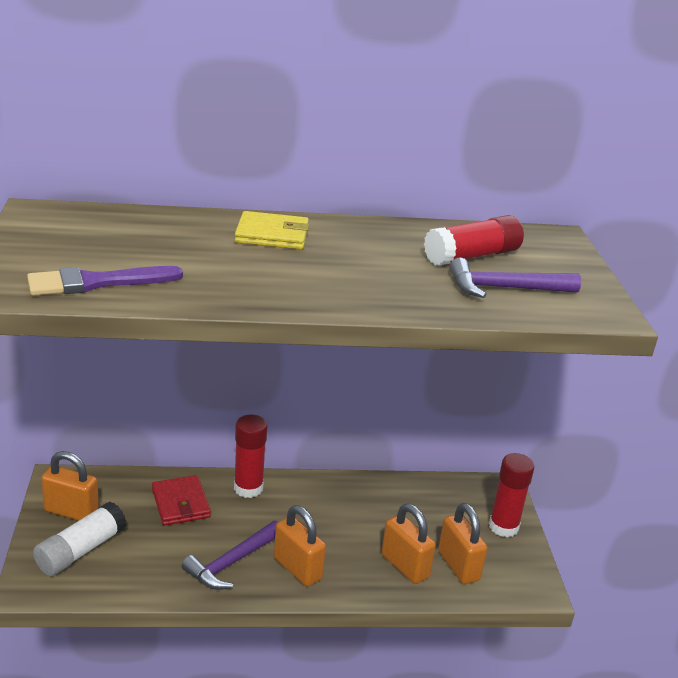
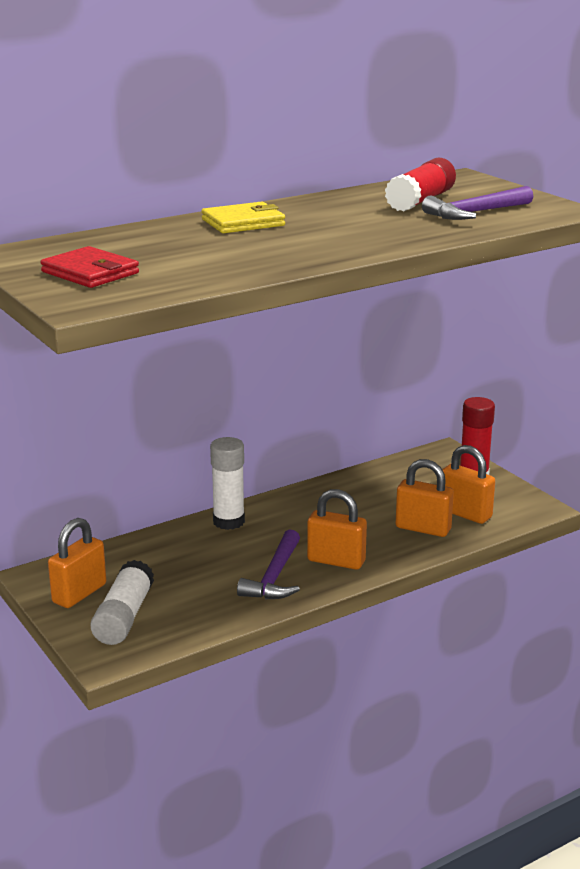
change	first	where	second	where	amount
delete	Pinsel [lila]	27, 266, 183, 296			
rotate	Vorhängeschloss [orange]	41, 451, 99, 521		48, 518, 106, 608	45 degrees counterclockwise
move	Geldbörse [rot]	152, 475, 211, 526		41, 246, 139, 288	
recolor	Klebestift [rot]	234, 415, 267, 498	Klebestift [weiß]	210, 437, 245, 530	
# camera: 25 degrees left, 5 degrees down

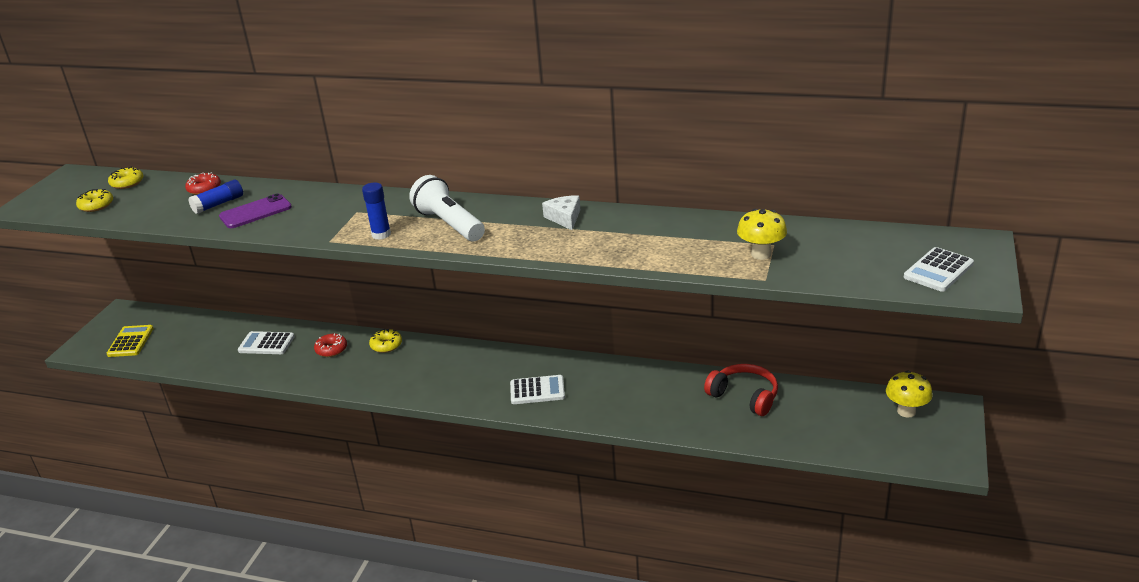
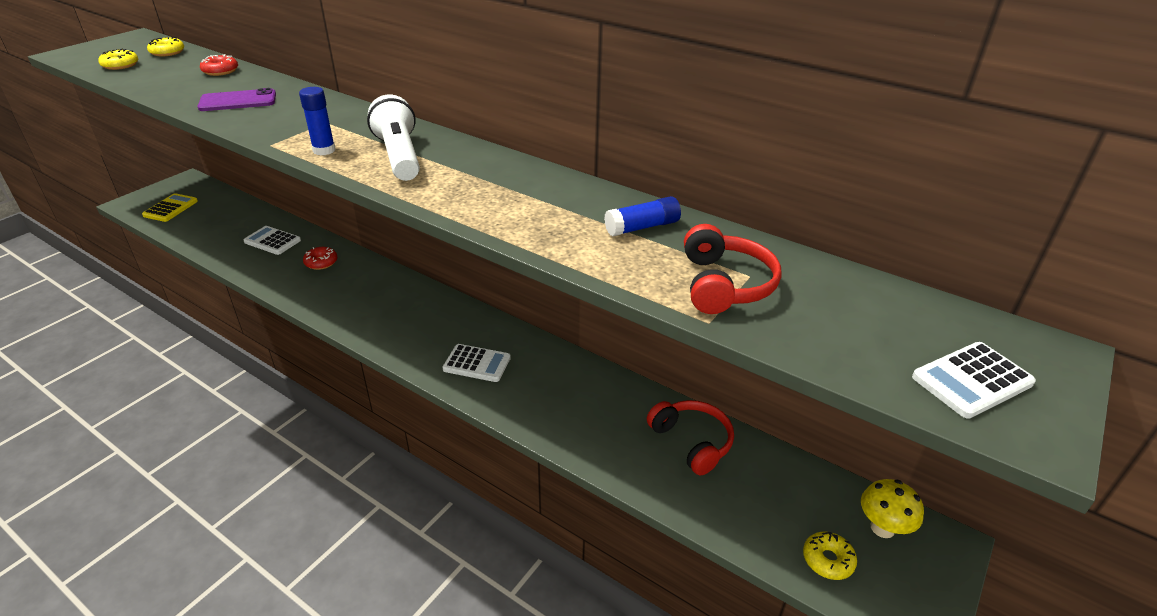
change	first	where	second	where	amount
move	Klebestift [blau]	188, 180, 243, 214		604, 196, 681, 237	
move	Donut [gelb]	369, 329, 402, 353		803, 532, 857, 580	
delete	Käse [weiß]	542, 195, 580, 230			
replace	Pilz [gelb]	737, 209, 787, 260	Kopfhörer [rot]	684, 224, 782, 314	
# camera: 15 degrees right, 5 degrees up

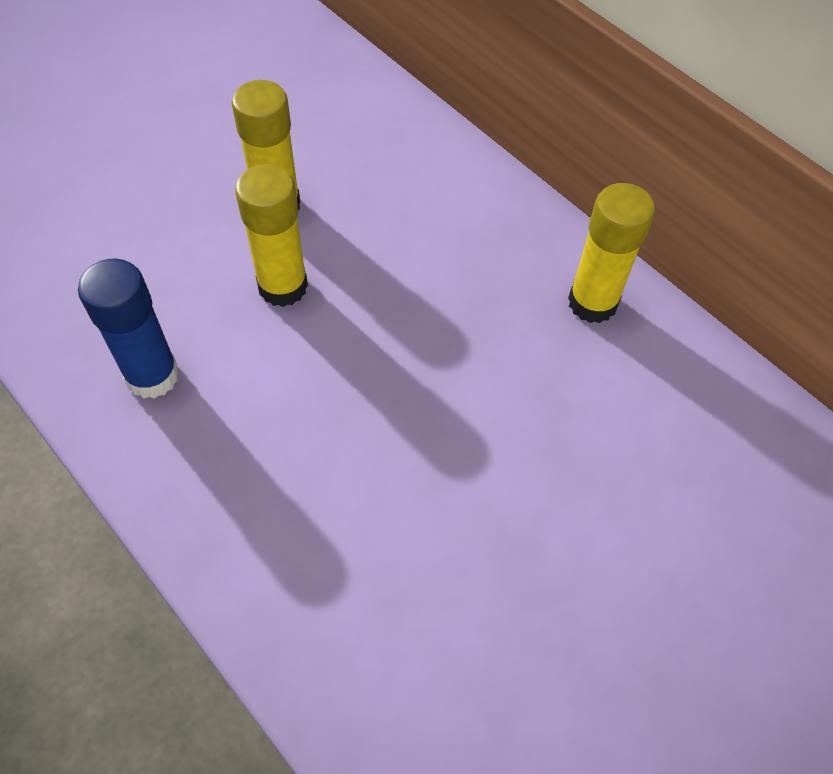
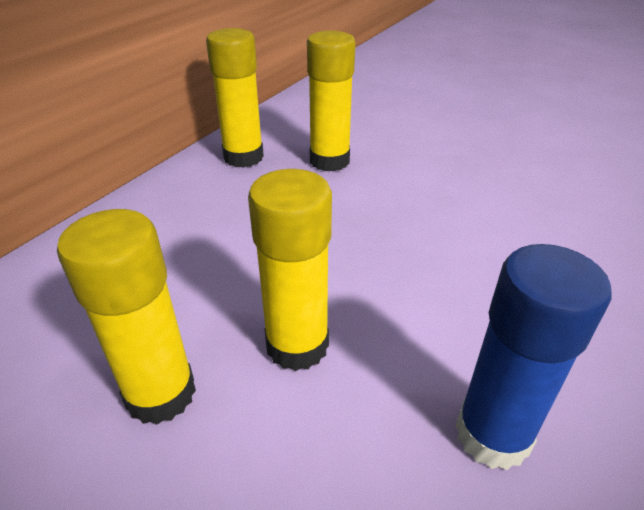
change	first	where	second	where	amount
insert			Klebestift [gelb]	307, 31, 356, 171	
# camera: 105 degrees left, 20 degrees down

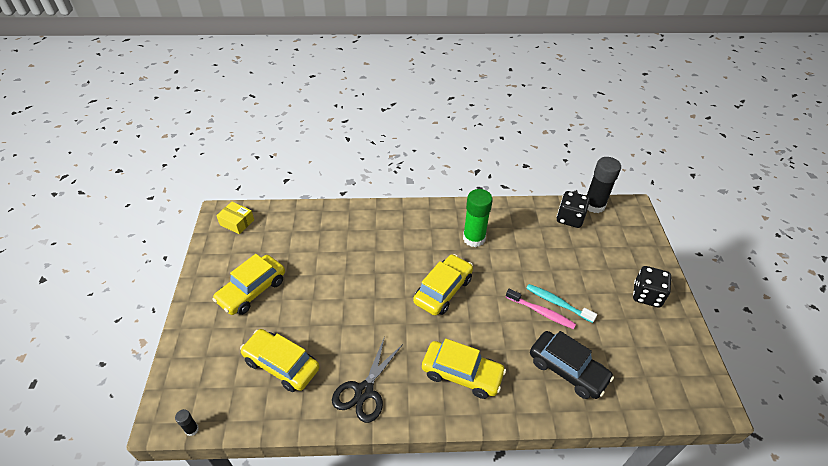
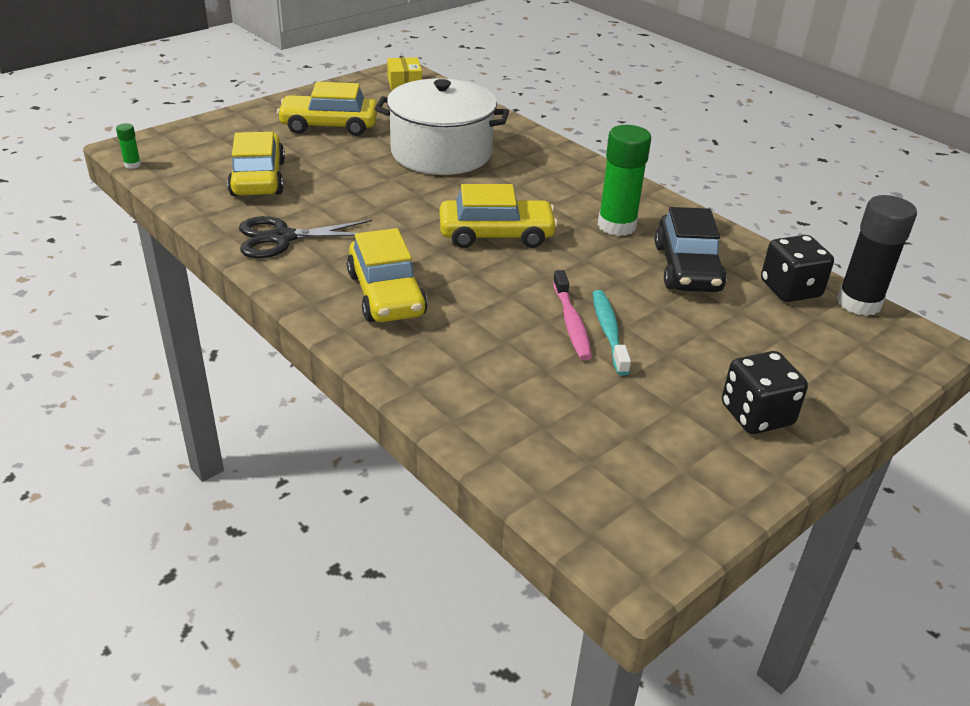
change	first	where	second	where	amount
recolor	Klebestift [schwarz]	175, 409, 199, 436	Klebestift [grün]	116, 123, 141, 169	
move	Auto [schwarz]	530, 331, 614, 399		655, 207, 727, 292	
insert			Kochtopf [weiß]	375, 78, 509, 175	
# camera: 50 degrees right, 10 degrees down

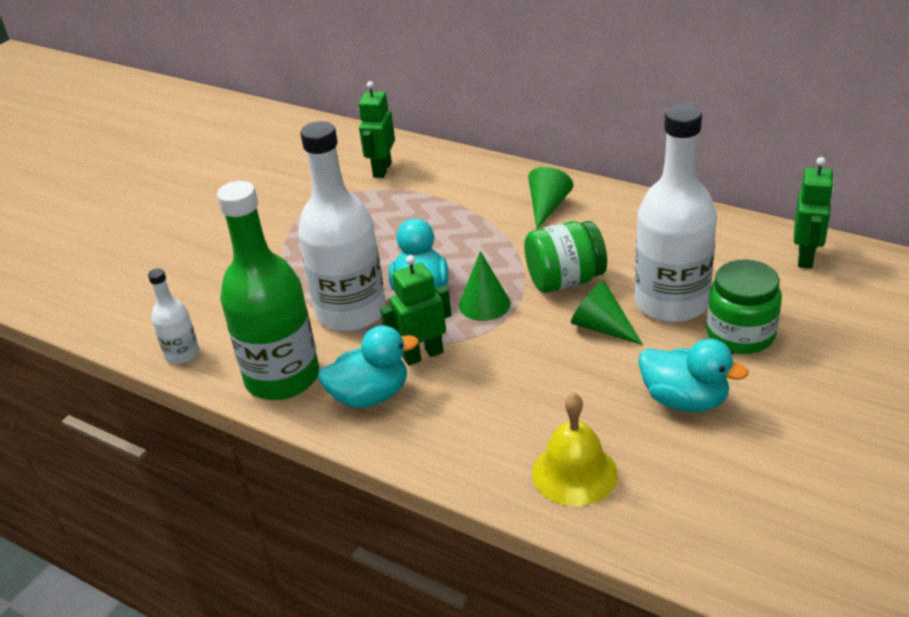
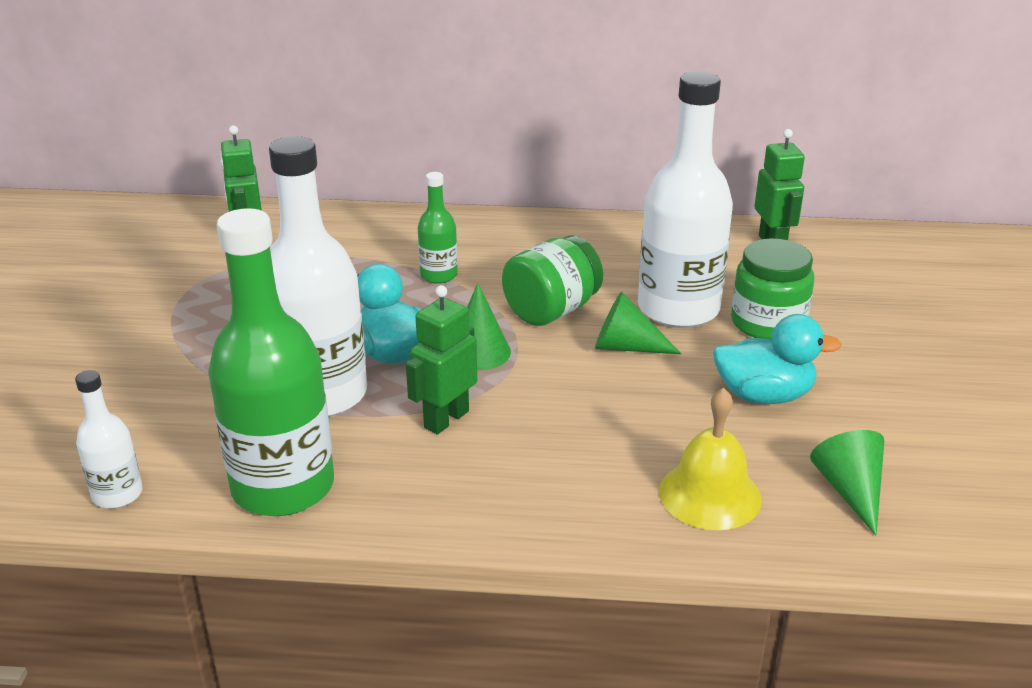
change	first	where	second	where	amount
delete	Ente [türkis]	318, 325, 419, 408			
move	Kegel [grün]	528, 167, 573, 229		810, 430, 885, 536	
insert			Flasche [grün]	418, 172, 458, 284	
# camera: 30 degrees left, 5 degrees down

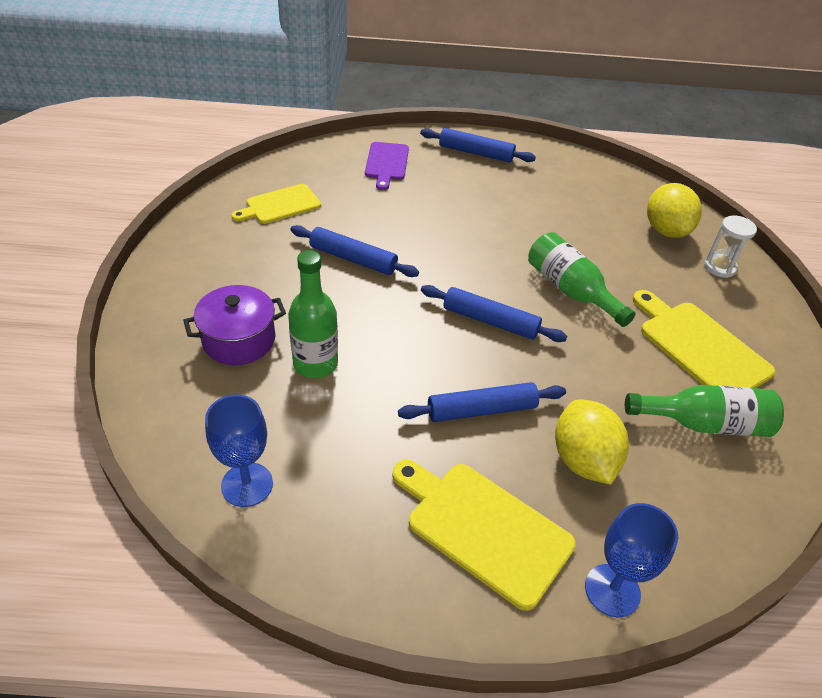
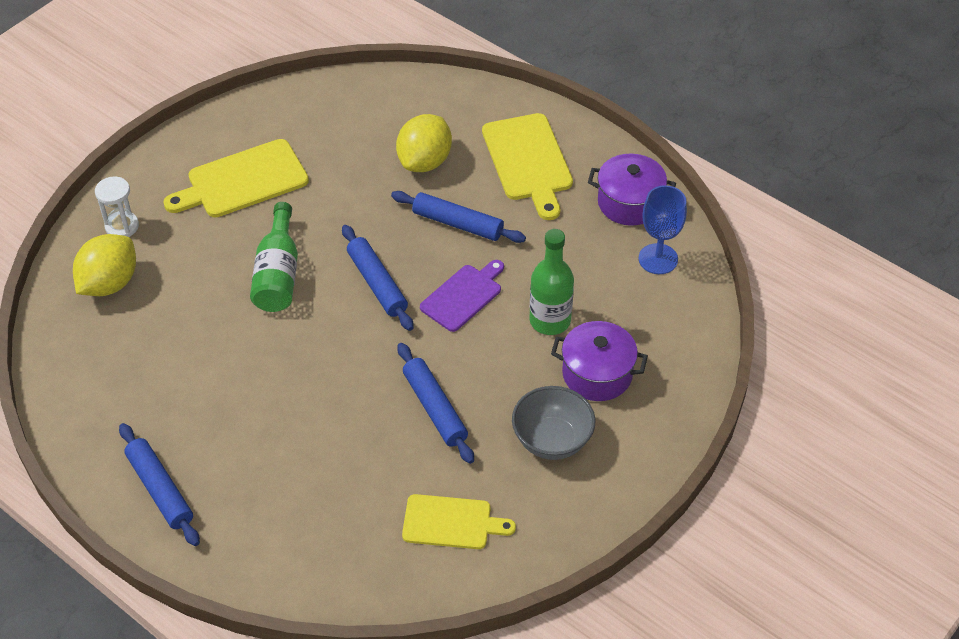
change	first	where	second	where	amount
move	Schneidebrett [lila]	365, 142, 409, 190		420, 260, 504, 332	
delete	Kelch [blau]	585, 503, 678, 617			
delete	Flasche [grün]	625, 385, 784, 437			
rotate	Schneidebrett [gelb]	632, 290, 775, 388		163, 139, 309, 217	60 degrees clockwise
insert			Schüssel [grau]	512, 386, 595, 460	
insert			Kochtopf [lila]	588, 154, 676, 226	
# camera: 140 degrees left, 5 degrees up

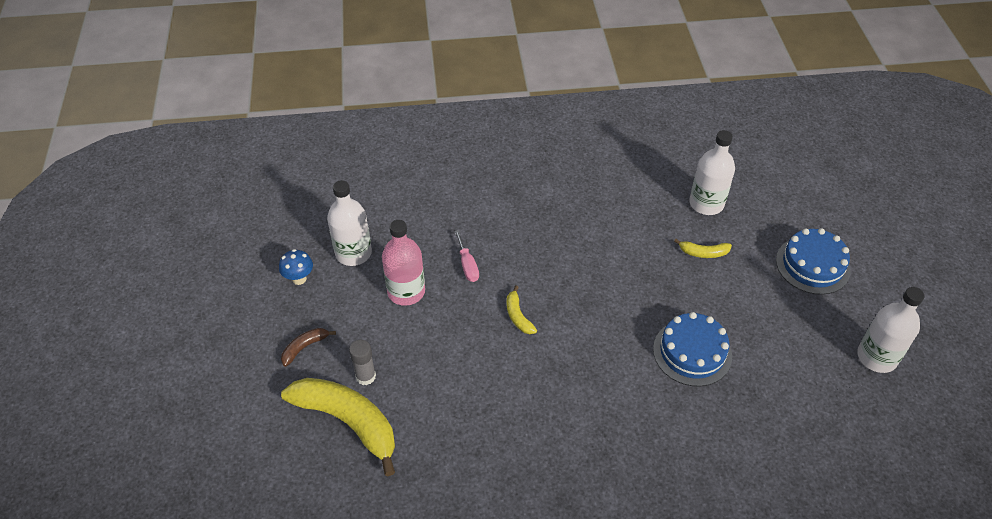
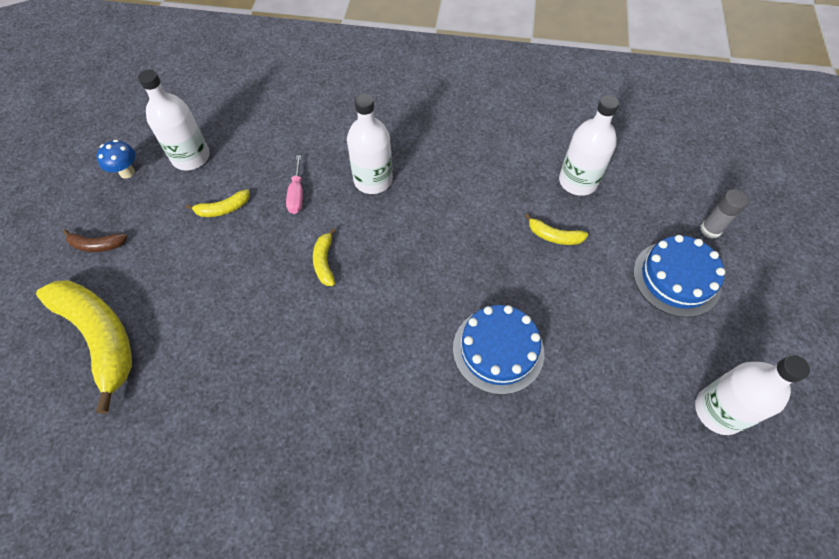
change	first	where	second	where	amount
rotate	Banane [braun]	281, 328, 336, 367		63, 229, 127, 252	150 degrees counterclockwise
move	Klebestift [grau]	349, 340, 376, 385		700, 189, 748, 239	
replace	Flasche [rosa]	382, 220, 425, 306	Banane [gelb]	186, 189, 250, 217	
insert			Flasche [weiß]	347, 94, 393, 194	
# camera: 15 degrees right, 10 degrees up

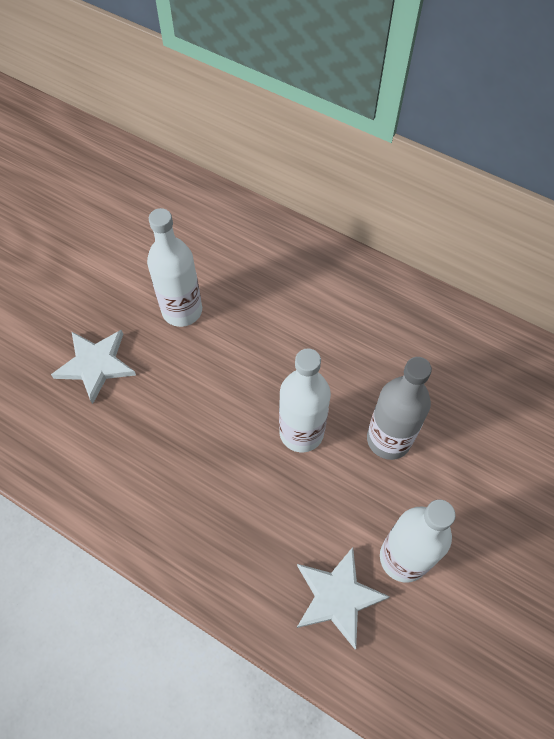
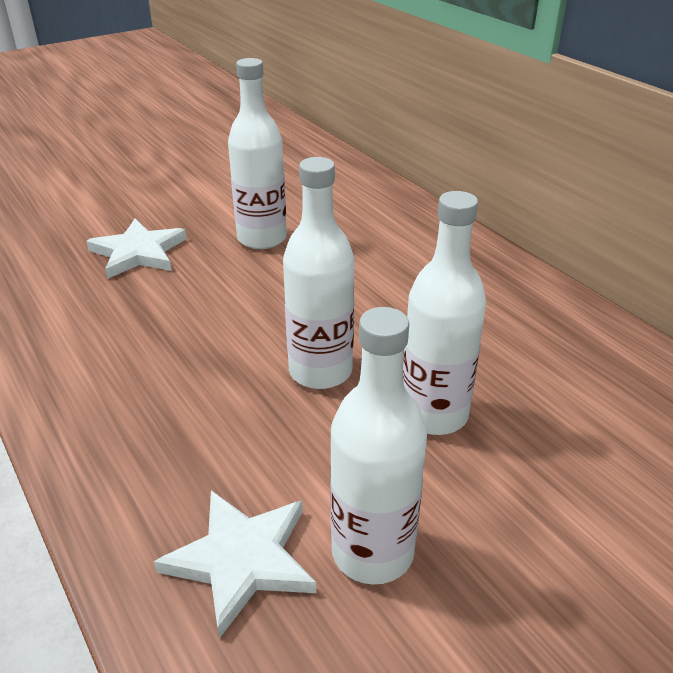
change	first	where	second	where	amount
recolor	Flasche [grau]	367, 357, 432, 460	Flasche [weiß]	403, 191, 486, 435	
# camera: 25 degrees right, 25 degrees down

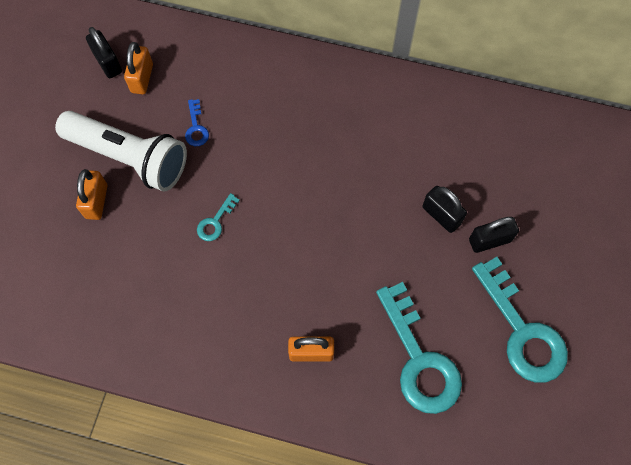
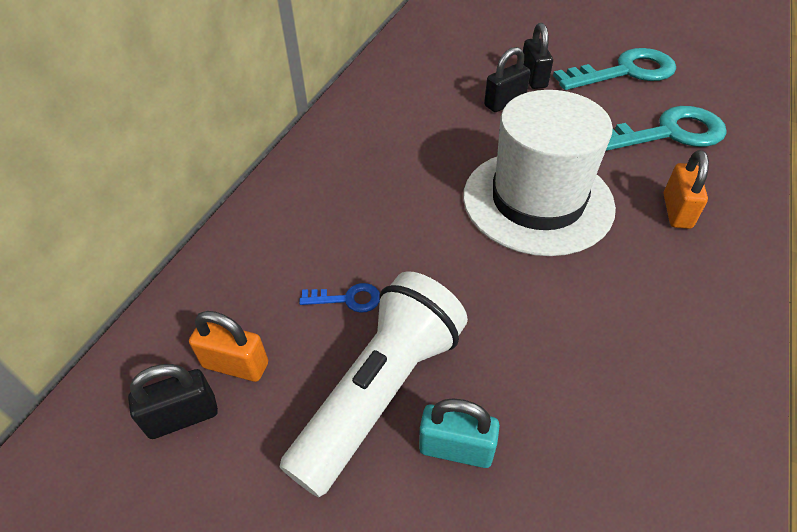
change	first	where	second	where	amount
recolor	Vorhängeschloss [orange]	76, 169, 107, 220	Vorhängeschloss [türkis]	419, 399, 500, 468	
delete	Schlüssel [türkis]	197, 193, 240, 241			
insert			Hut [weiß]	463, 90, 616, 256	
# camera: 80 degrees left, 20 degrees down

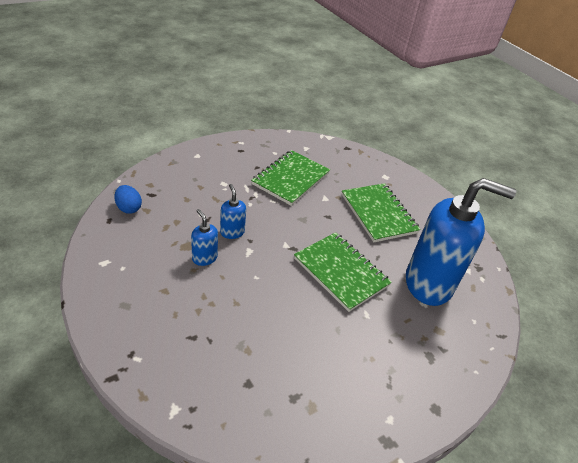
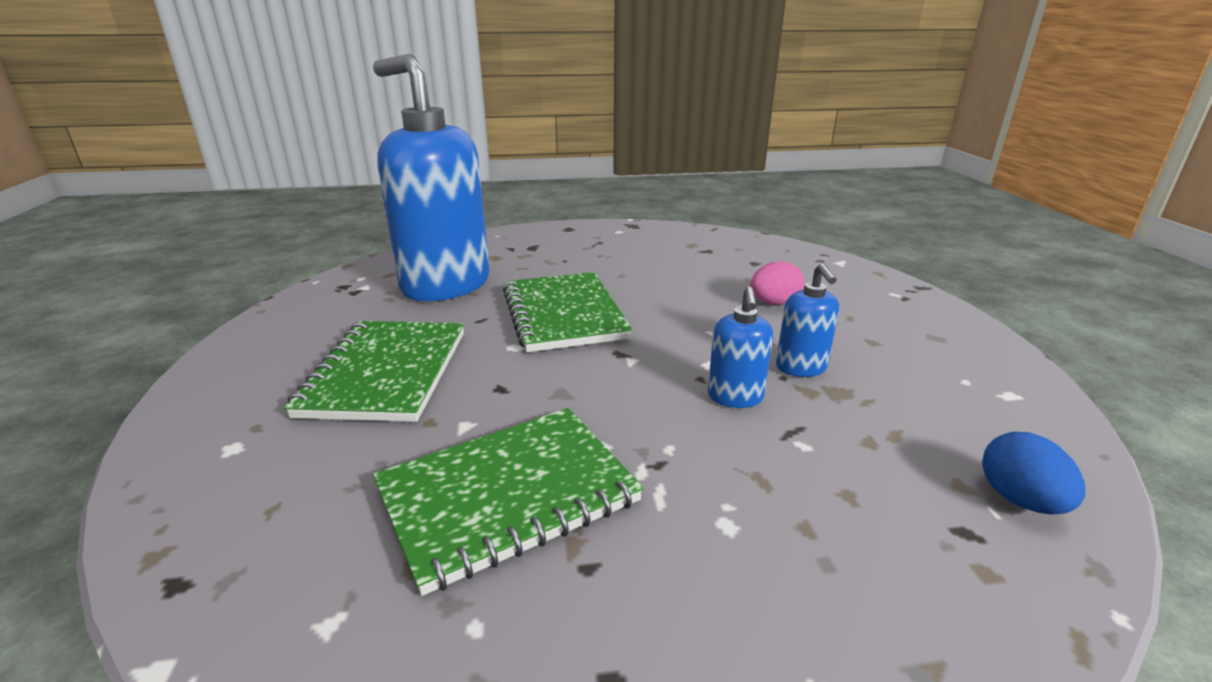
change	first	where	second	where	amount
insert			Ei [rosa]	750, 261, 804, 305	
# camera: 150 degrees left, 15 degrees down

